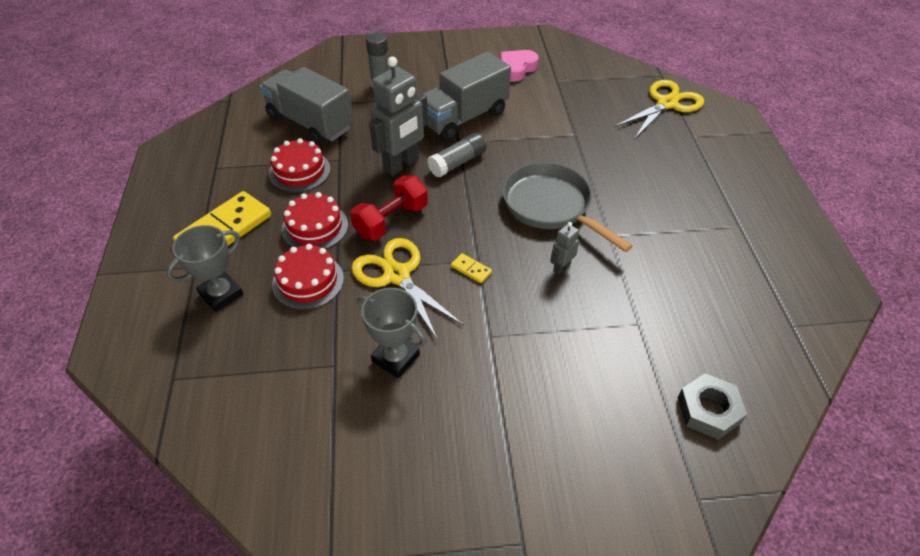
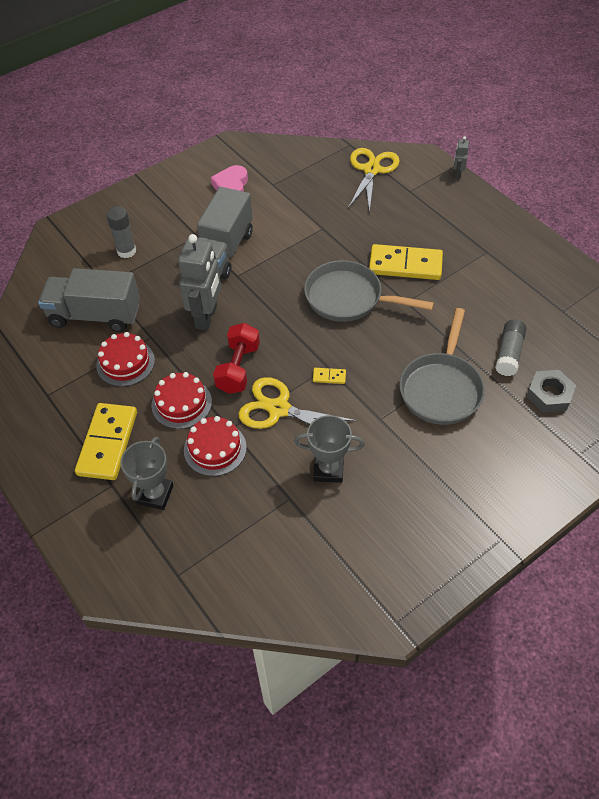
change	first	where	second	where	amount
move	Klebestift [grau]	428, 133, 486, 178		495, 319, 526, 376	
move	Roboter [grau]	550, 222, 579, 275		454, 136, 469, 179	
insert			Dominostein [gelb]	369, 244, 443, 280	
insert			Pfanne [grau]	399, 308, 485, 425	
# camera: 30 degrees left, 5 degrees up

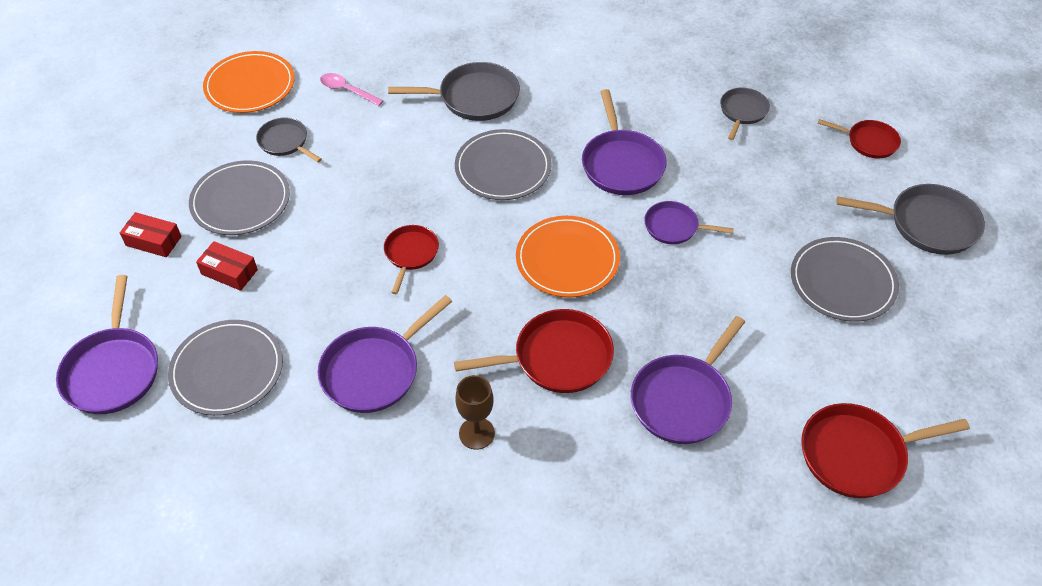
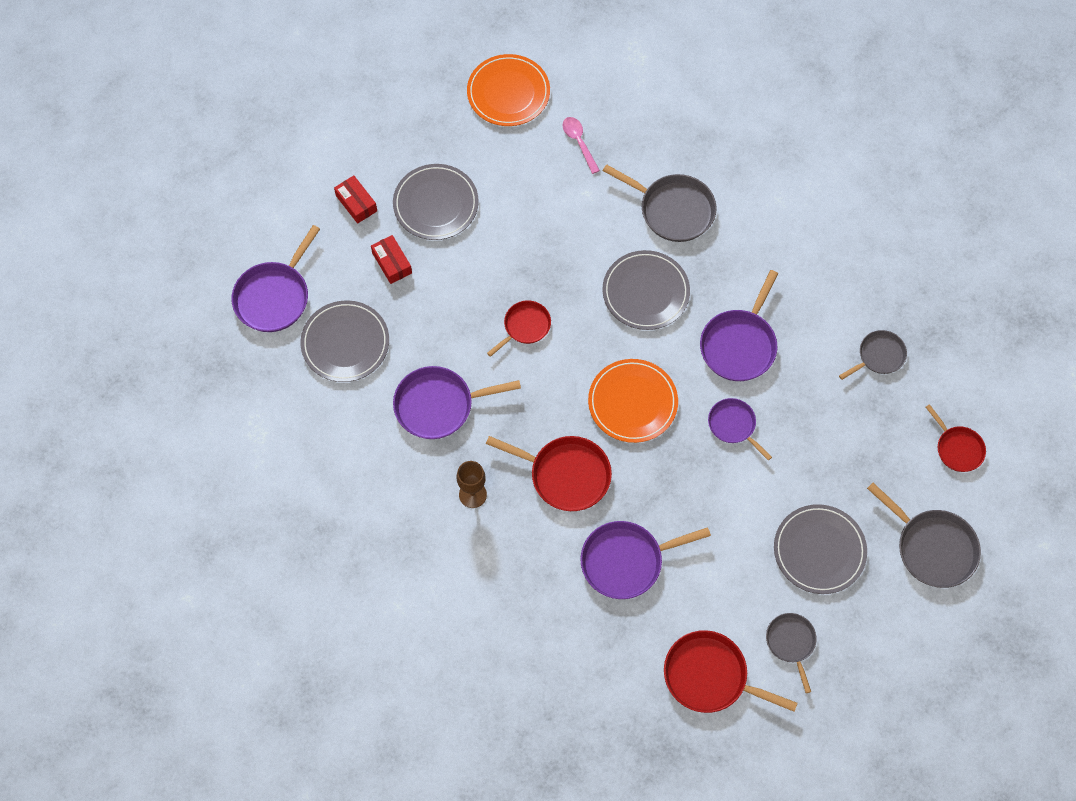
change	first	where	second	where	amount
move	Pfanne [grau]	256, 117, 322, 162		766, 613, 817, 693	
# camera: 35 degrees right, 15 degrees up

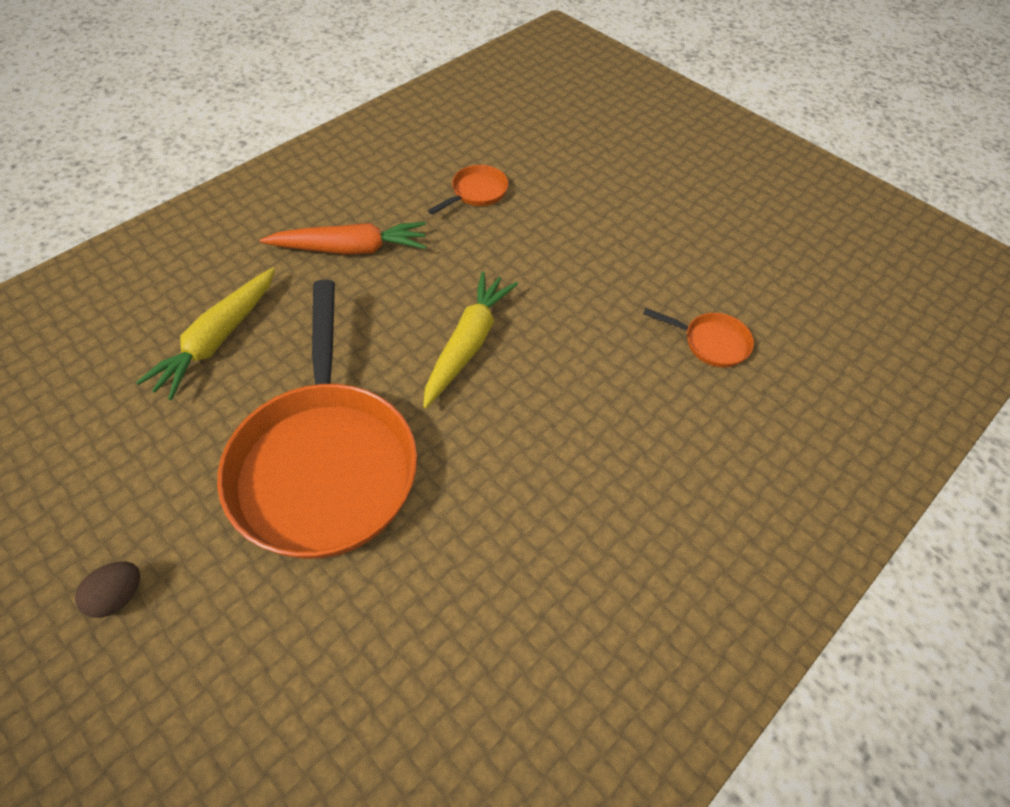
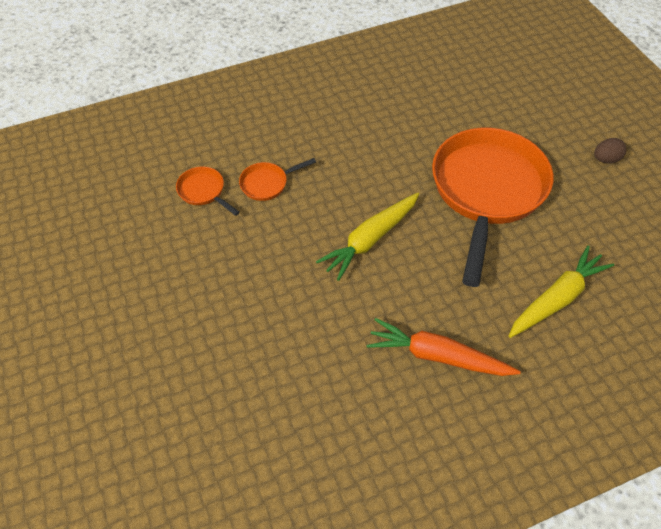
change	first	where	second	where	amount
move	Pfanne [orange]	428, 165, 509, 215		239, 158, 316, 201	
# camera: 155 degrees left, 0 degrees up

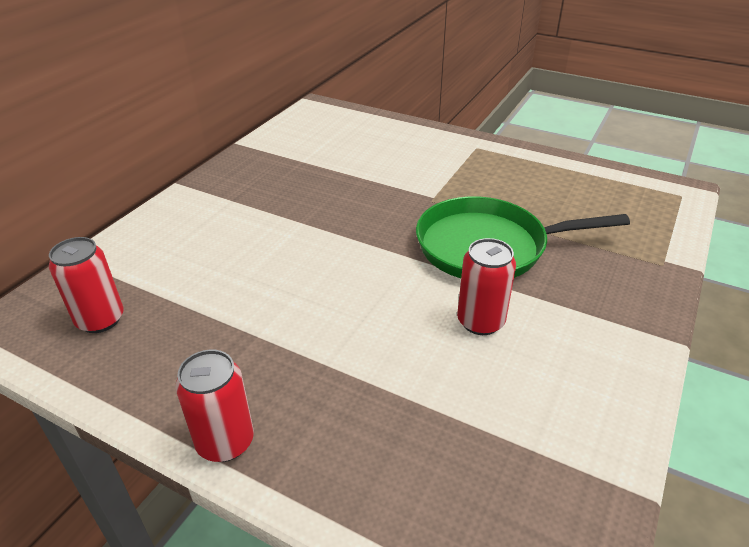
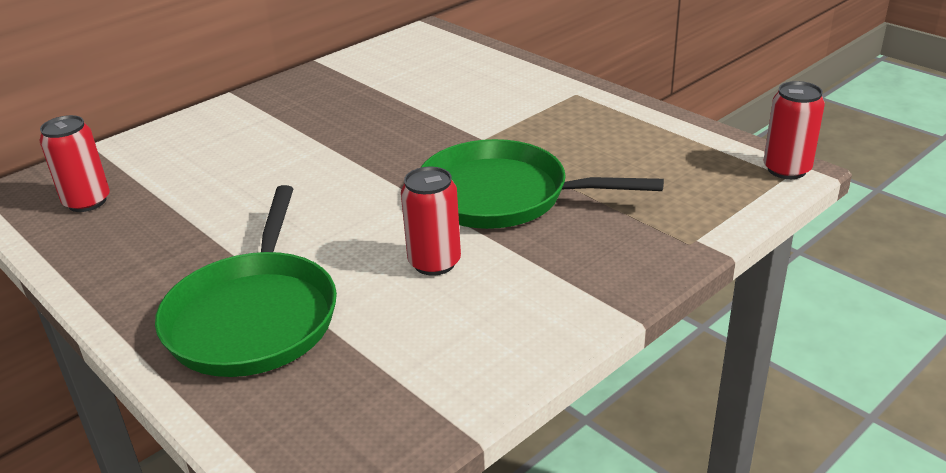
change	first	where	second	where	amount
move	Dose [rot]	176, 350, 254, 462		763, 81, 825, 179	
insert			Pfanne [grün]	155, 185, 337, 377	
# camera: 20 degrees right, 5 degrees down

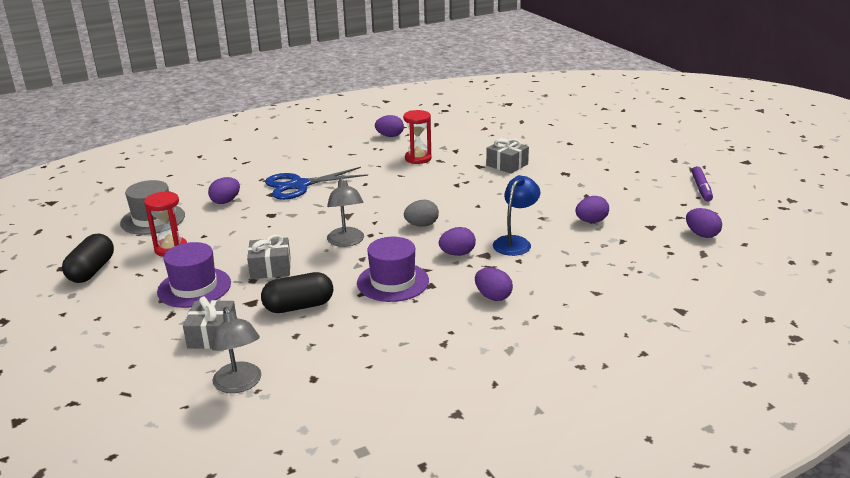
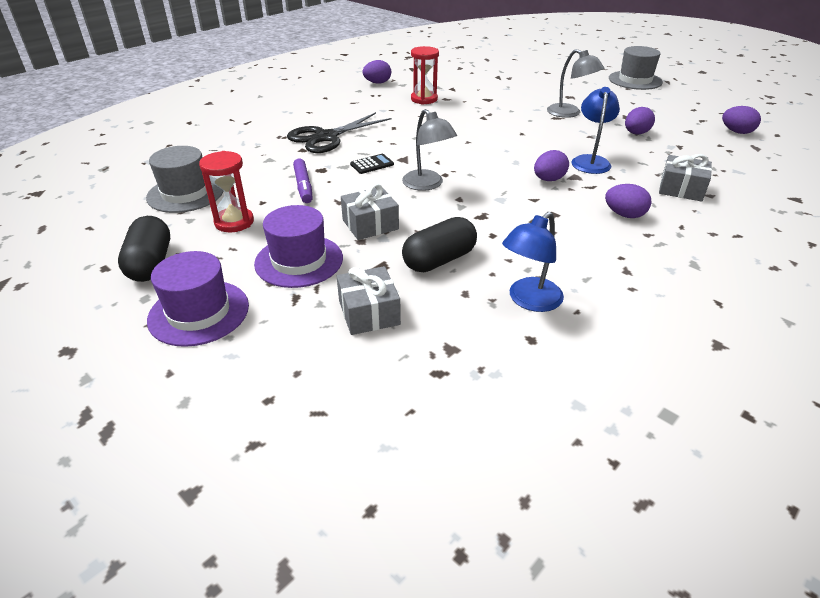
change	first	where	second	where	amount
delete	Ei [lila]	208, 177, 240, 204			
move	Lampe [grau]	212, 307, 261, 393		547, 49, 604, 118	
recolor	Schere [blau]	265, 167, 368, 200	Schere [schwarz]	287, 112, 391, 153	
move	Hut [lila]	357, 237, 429, 302		147, 251, 249, 347	
delete	Ei [grau]	404, 200, 439, 227			
move	Geschenk [grau]	486, 138, 529, 174		659, 154, 712, 202	
move	Filzstift [lila]	692, 166, 713, 202		293, 158, 313, 203	
insert			Taschenrechner [schwarz]	350, 154, 394, 174	
insert			Lampe [blau]	502, 212, 564, 312	
insert			Hut [grau]	609, 46, 663, 90	
# camera: 20 degrees left, 10 degrees up

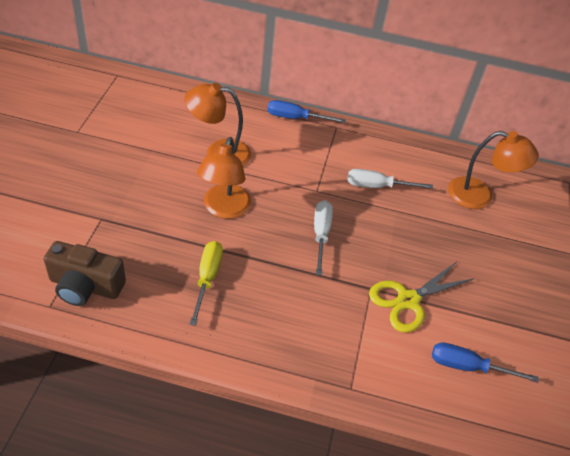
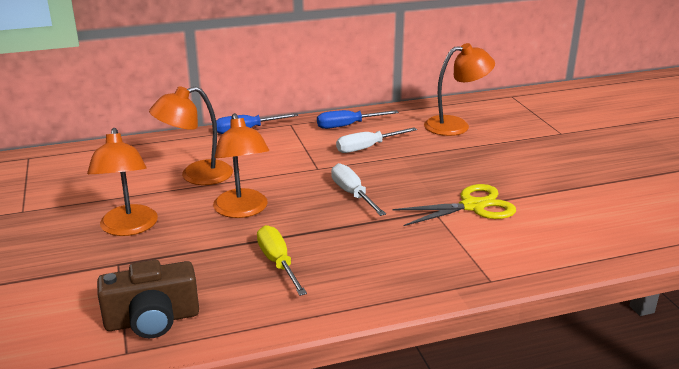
change	first	where	second	where	amount
rotate	Schere [gelb]	369, 262, 475, 333		393, 184, 516, 226	135 degrees counterclockwise
move	Schraubenzieher [blau]	432, 342, 539, 383		317, 110, 399, 129	
insert			Lampe [orange]	87, 128, 158, 236	
# camera: 25 degrees left, 20 degrees down

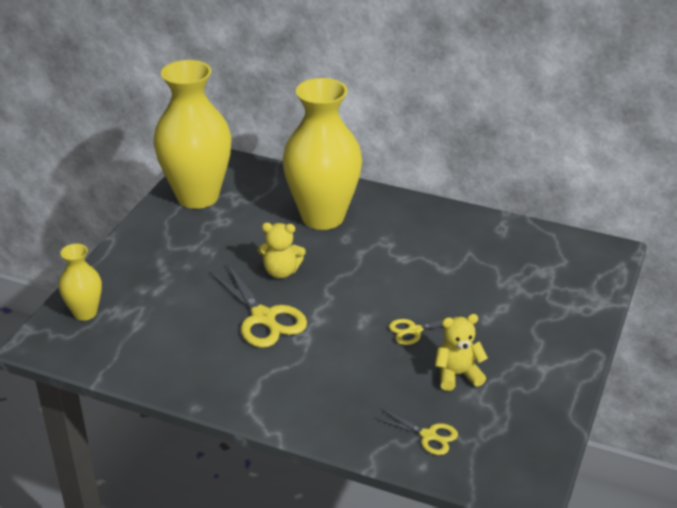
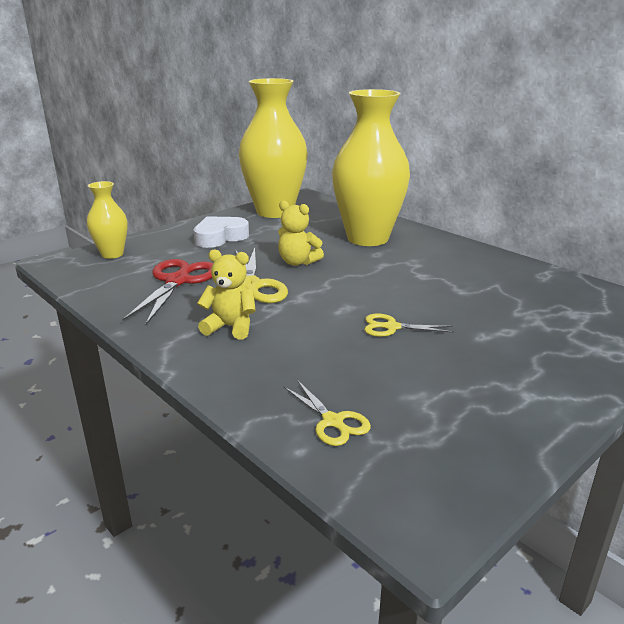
change	first	where	second	where	amount
move	Teddybär [gelb]	435, 314, 488, 391		197, 249, 256, 340	
insert			Schere [rot]	122, 259, 214, 325	
insert			Herz [weiß]	194, 216, 249, 248	
# camera: 25 degrees right, 10 degrees down

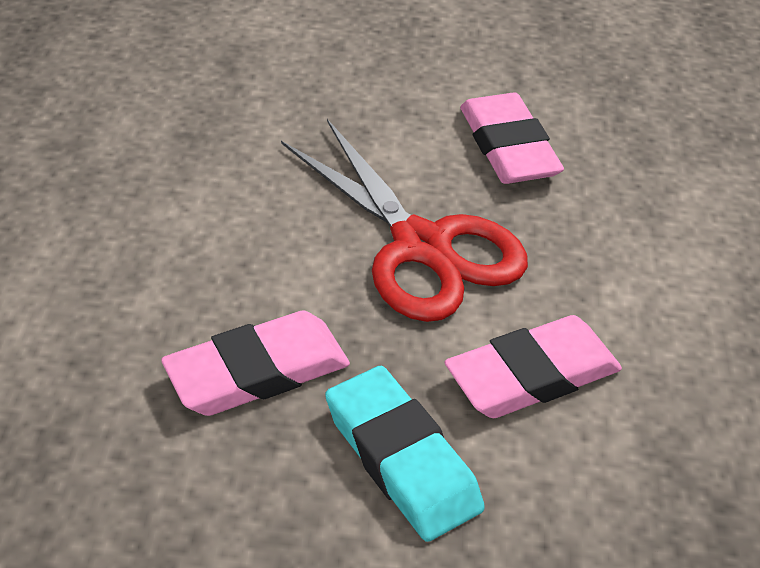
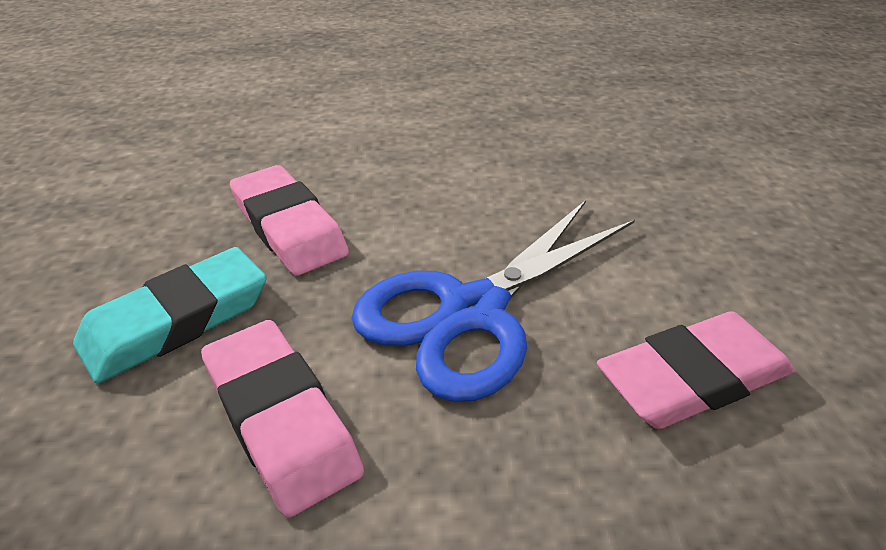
change	first	where	second	where	amount
recolor	Schere [rot]	281, 119, 528, 322	Schere [blau]	351, 200, 635, 402	
# camera: 85 degrees right, 5 degrees down

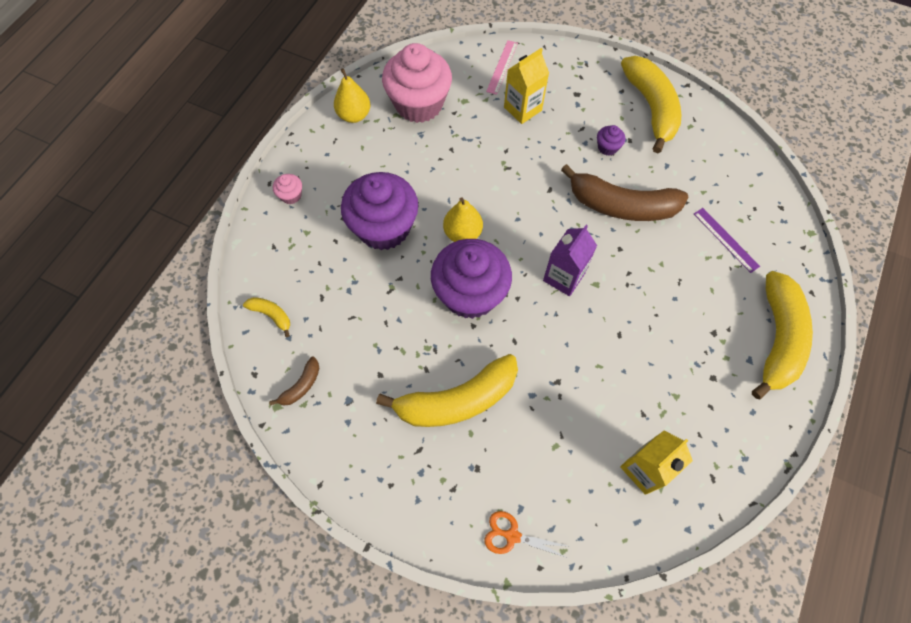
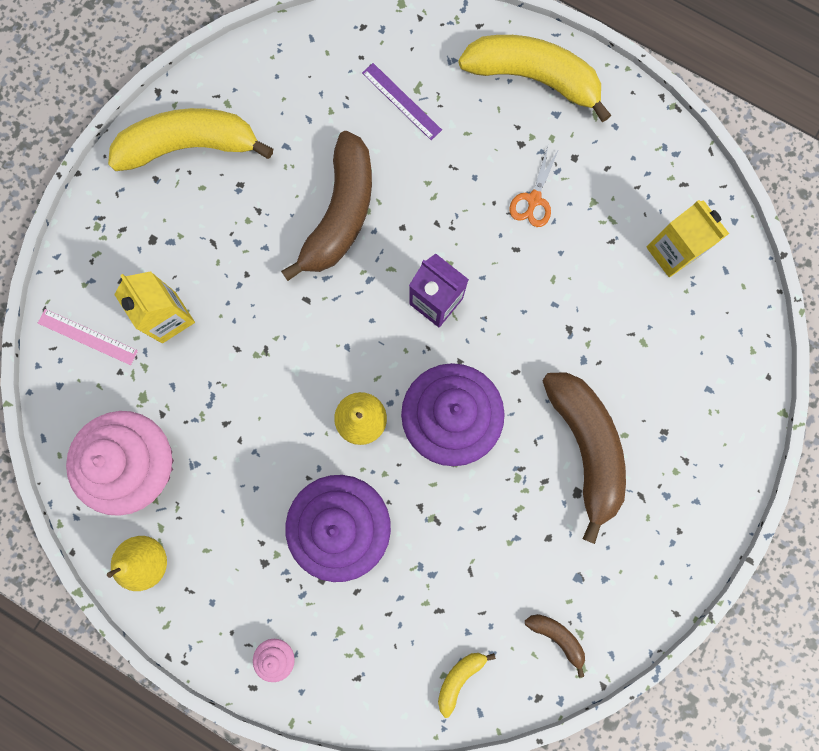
change	first	where	second	where	amount
recolor	Banane [gelb]	376, 354, 518, 427	Banane [braun]	543, 372, 626, 544	
move	Schere [orange]	484, 511, 571, 558		509, 146, 559, 227	
delete	Muffin [lila]	597, 125, 625, 156			
rotate	Lineal [lila]	694, 208, 760, 273		362, 63, 442, 140	75 degrees clockwise
# camera: 85 degrees left, 15 degrees up

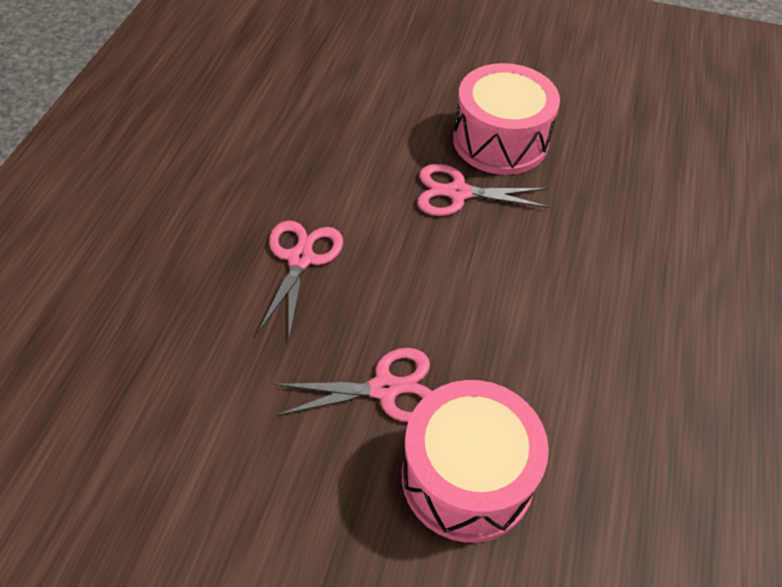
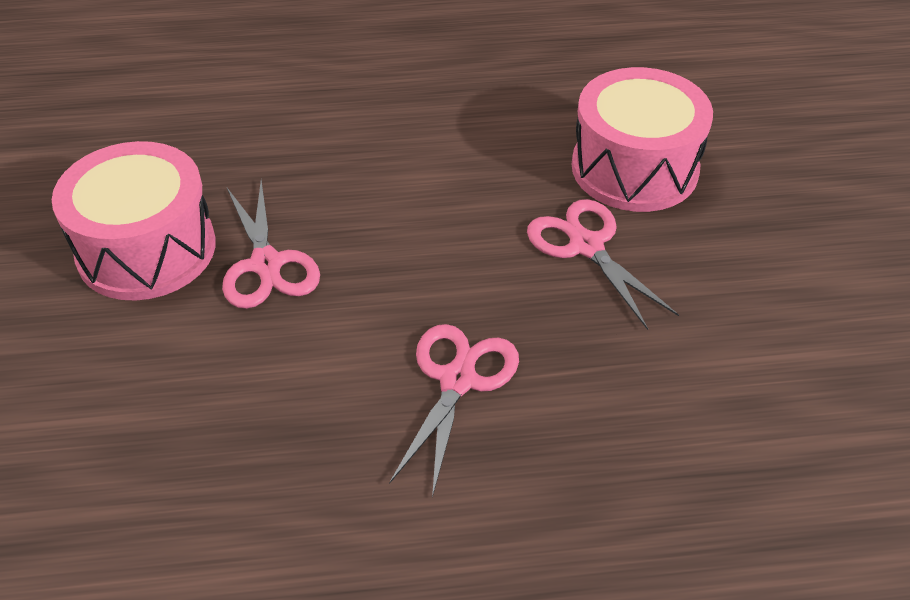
change	first	where	second	where	amount
rotate	Schere [rosa]	258, 220, 343, 338		389, 324, 519, 498	120 degrees clockwise
# camera: 110 degrees left, 5 degrees down

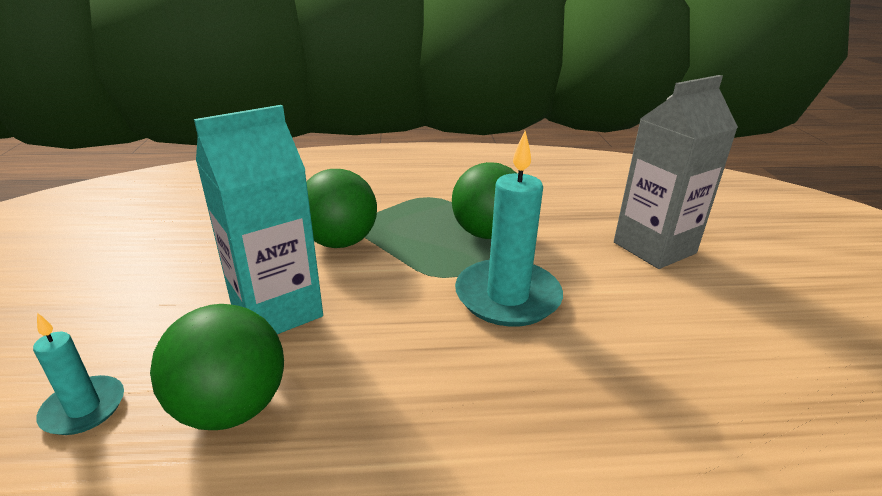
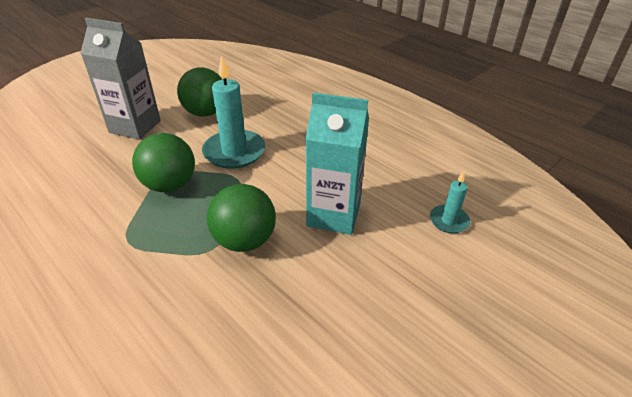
change	first	where	second	where	amount
move	Ball [grün]	150, 304, 284, 430		177, 67, 222, 117	
# camera: 130 degrees left, 10 degrees up

